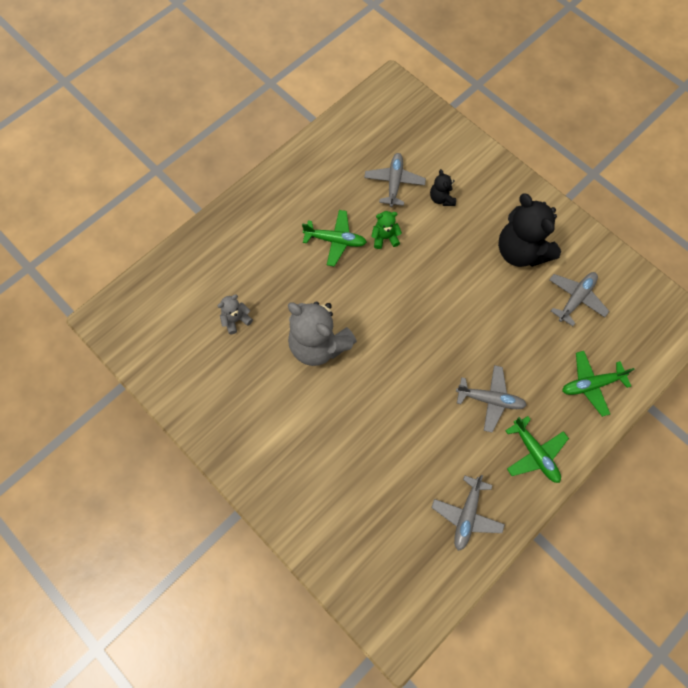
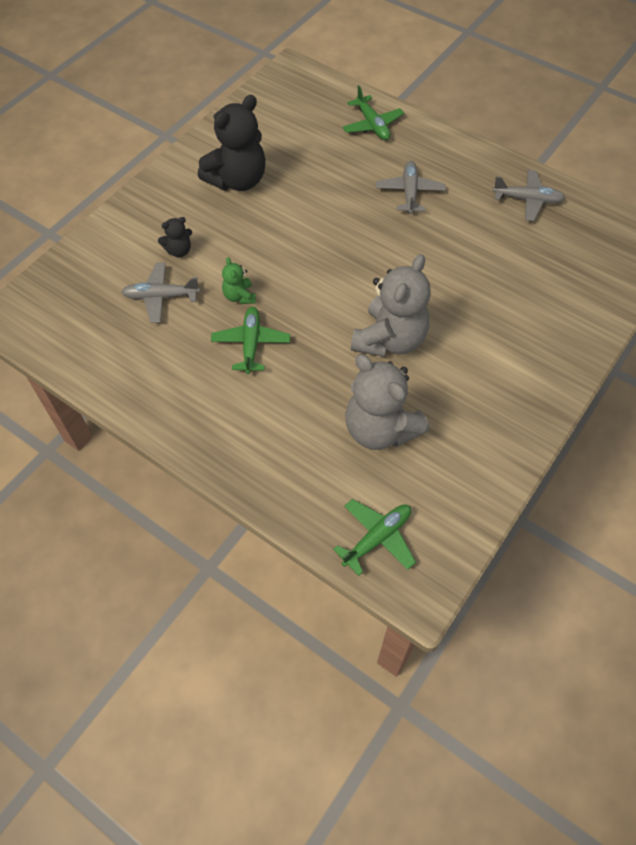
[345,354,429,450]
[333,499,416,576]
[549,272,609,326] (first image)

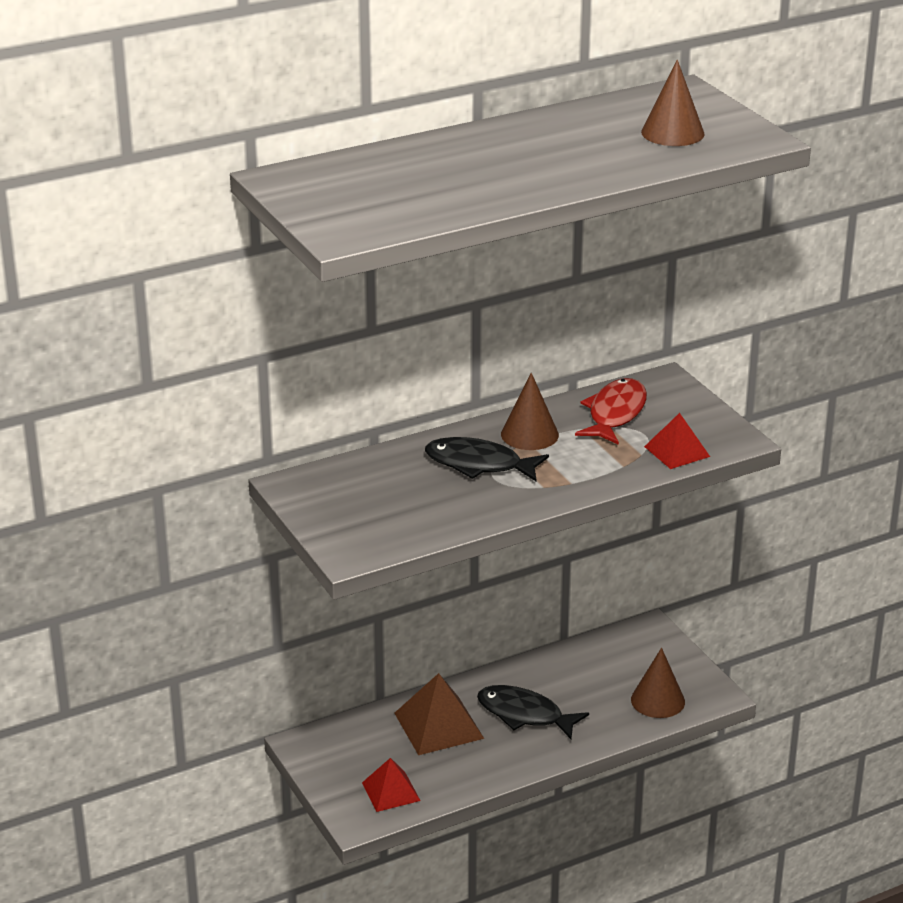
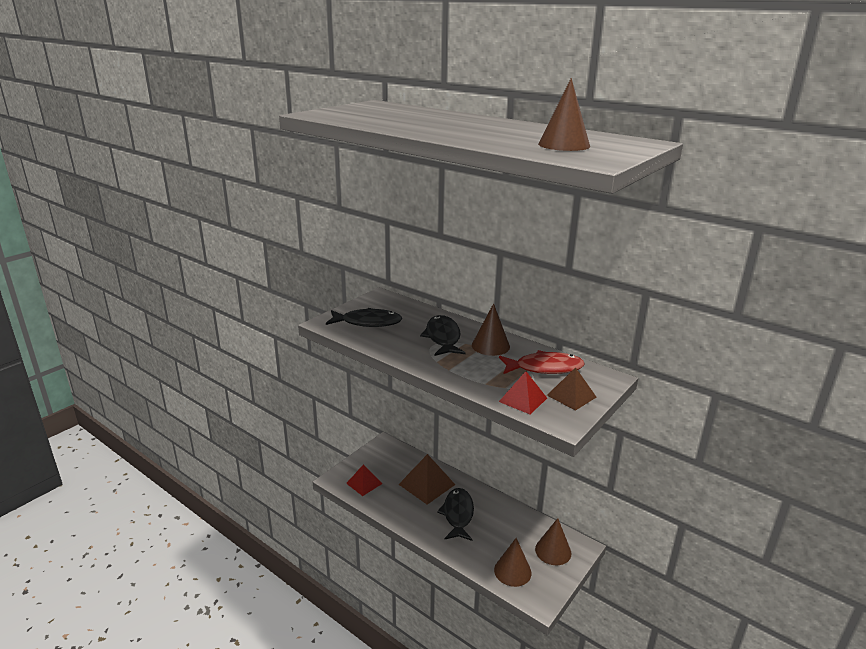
[326,308,402,327]
[535,518,571,565]
[547,367,596,411]

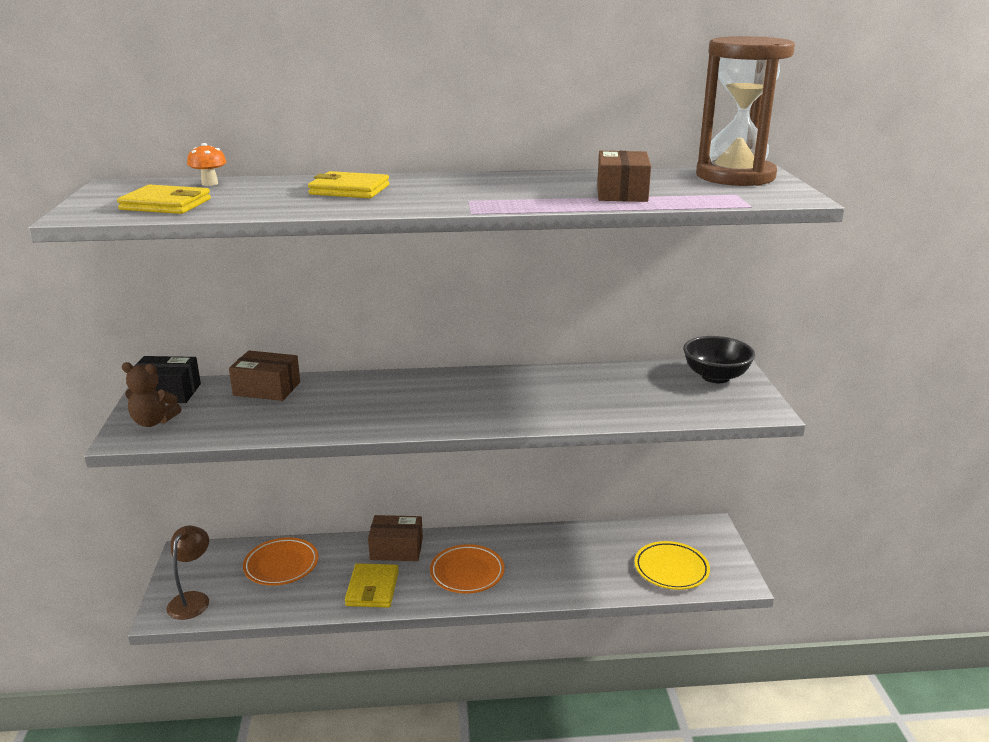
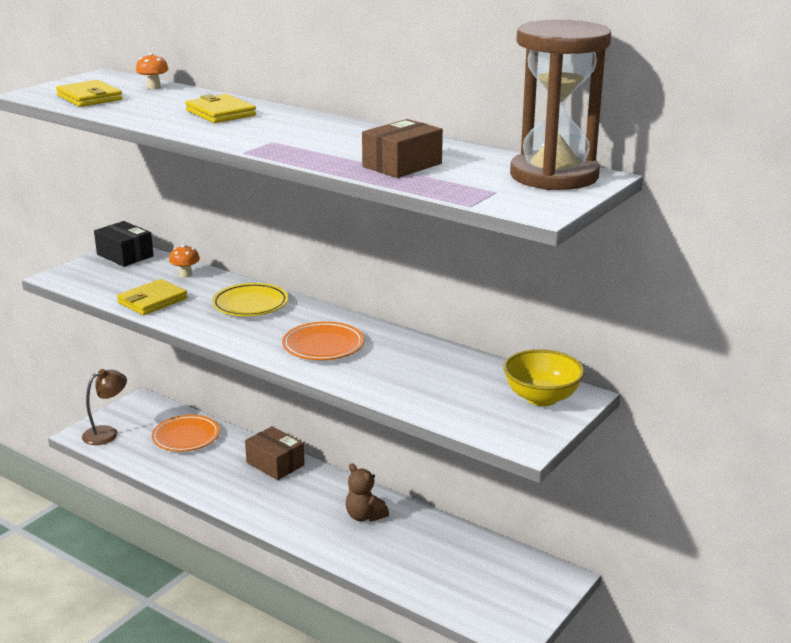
[346,463,389,522]
[169,245,200,278]
[117,279,188,315]
[282,322,364,360]
[212,283,288,316]
[503,349,584,406]

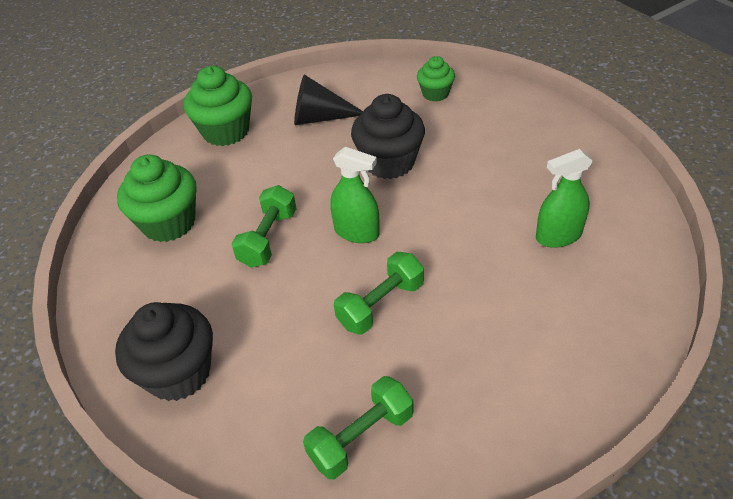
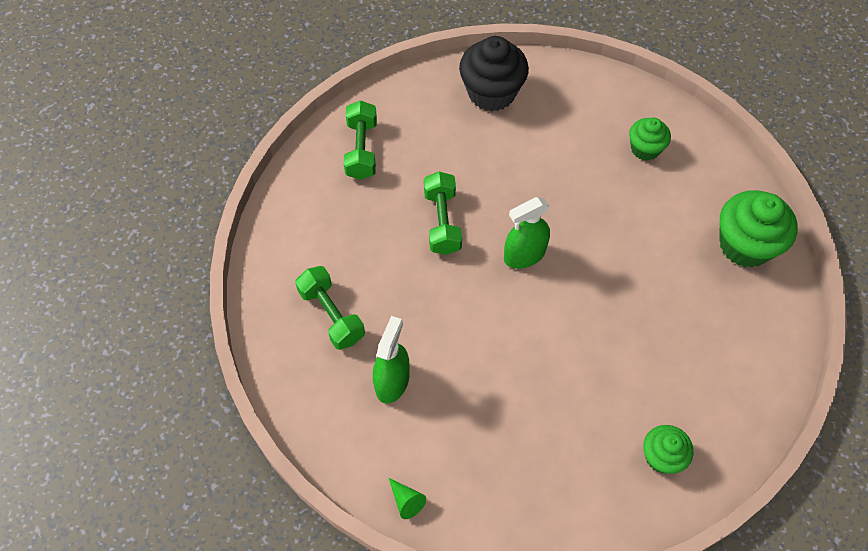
[629,117,671,161]
[295,266,365,350]
[294,75,363,125] (first image)
[351,94,425,179] (first image)
[389,478,426,519]

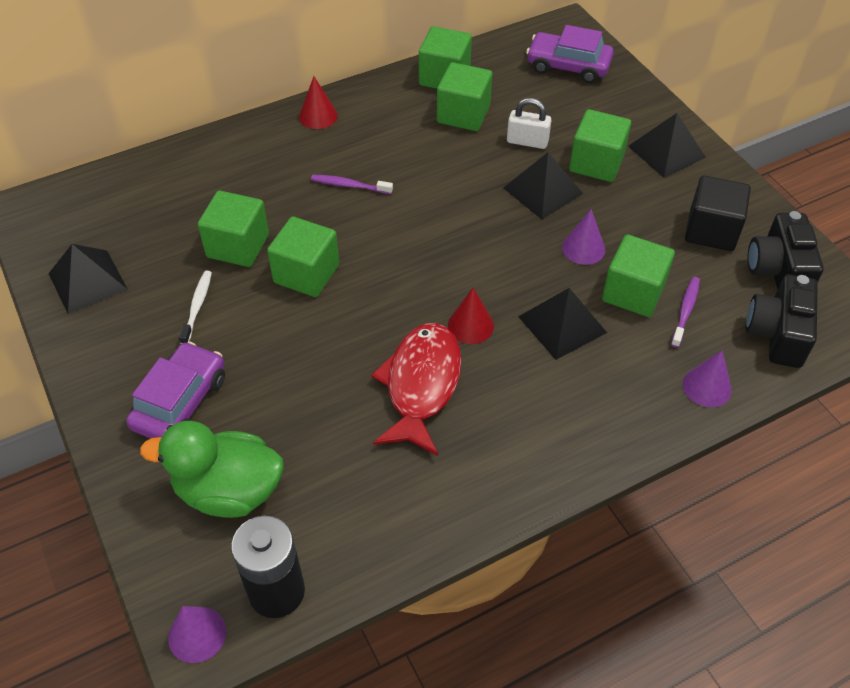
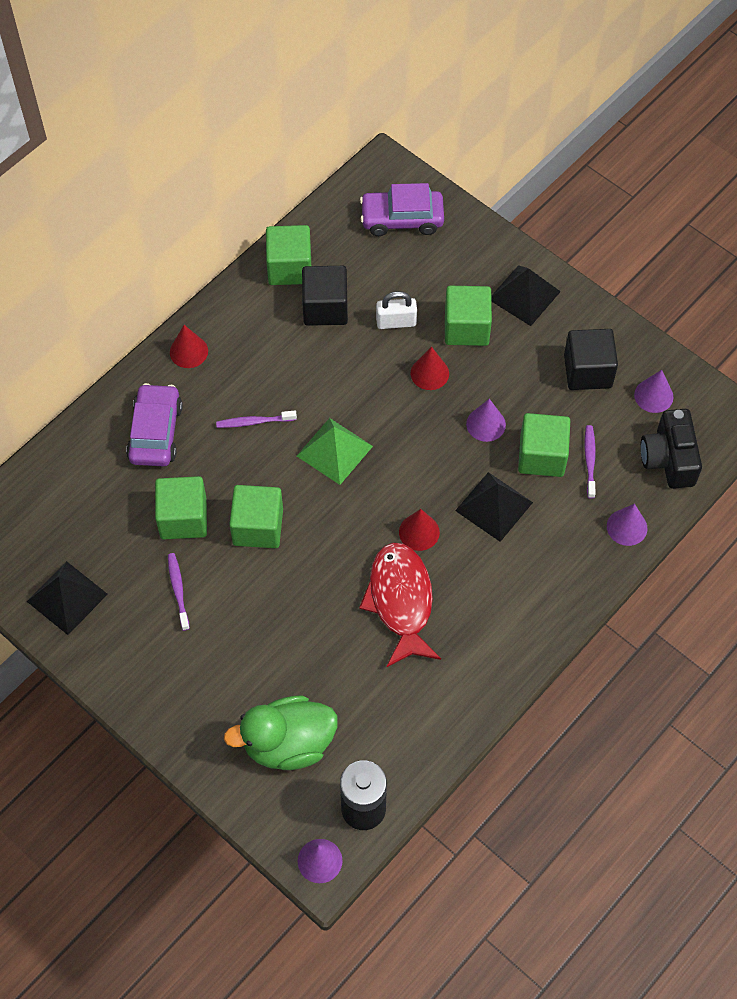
[126,383,183,467]
[168,553,190,631]
[302,266,348,326]
[411,347,449,390]
[634,370,673,413]
[297,418,373,485]

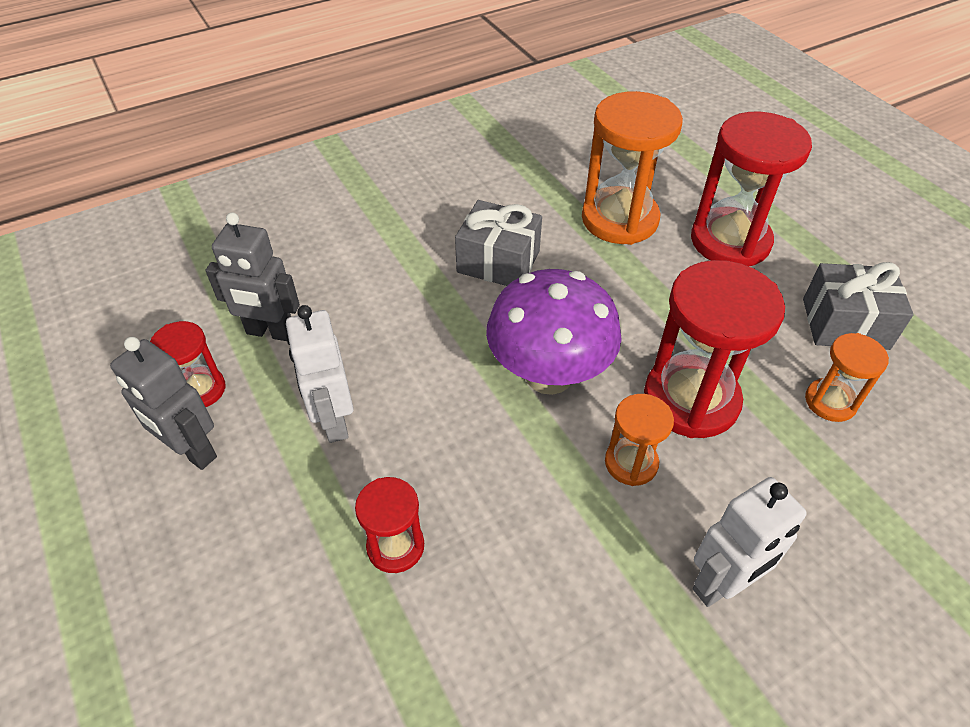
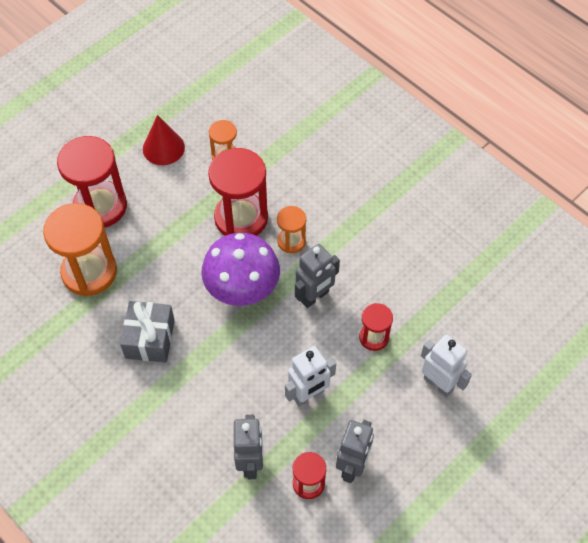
[421,335,472,397]
[143,115,185,165]
[295,244,340,308]

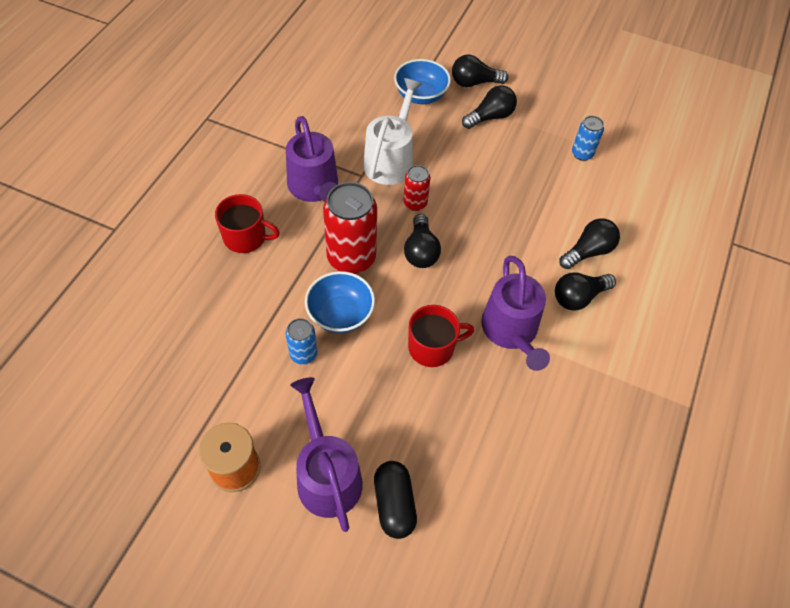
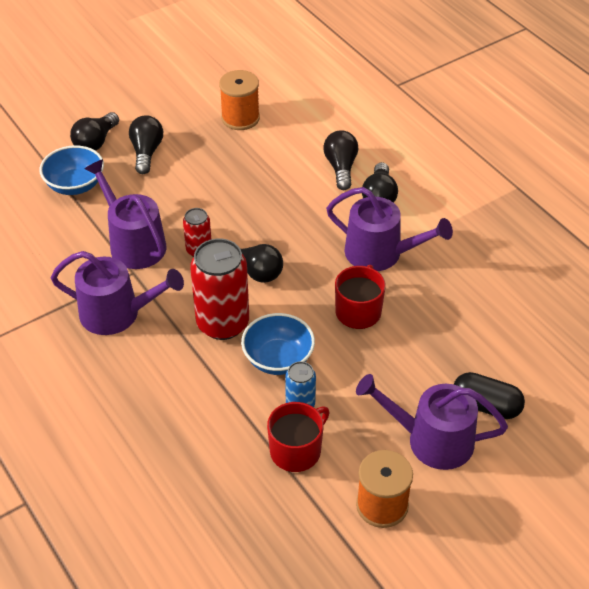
[267,402,329,472]
[85,159,166,269]
[219,70,260,130]

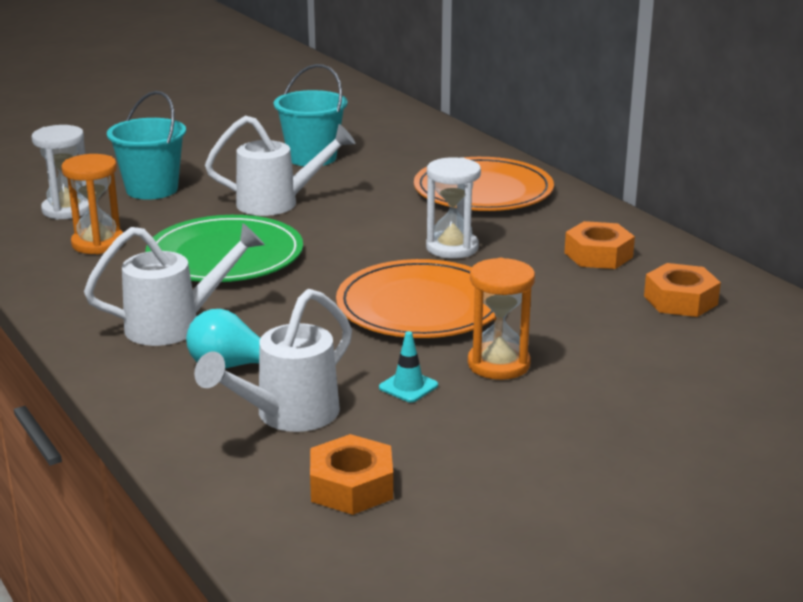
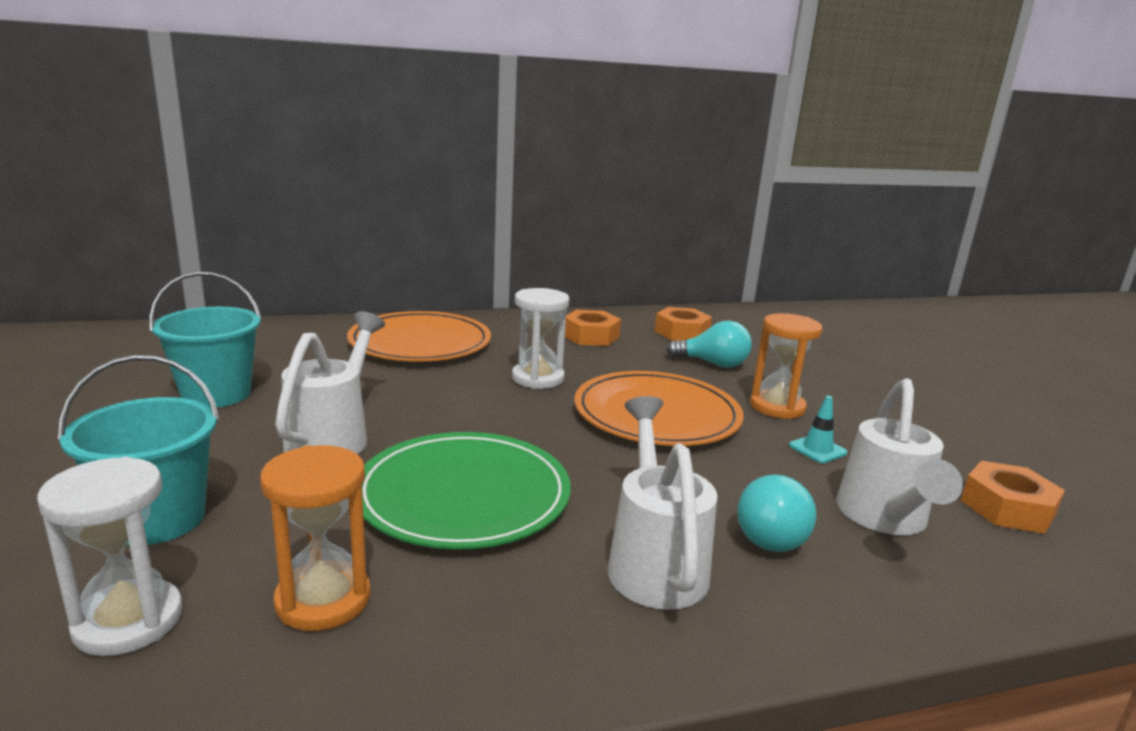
[837,378,963,535]
[666,321,752,368]

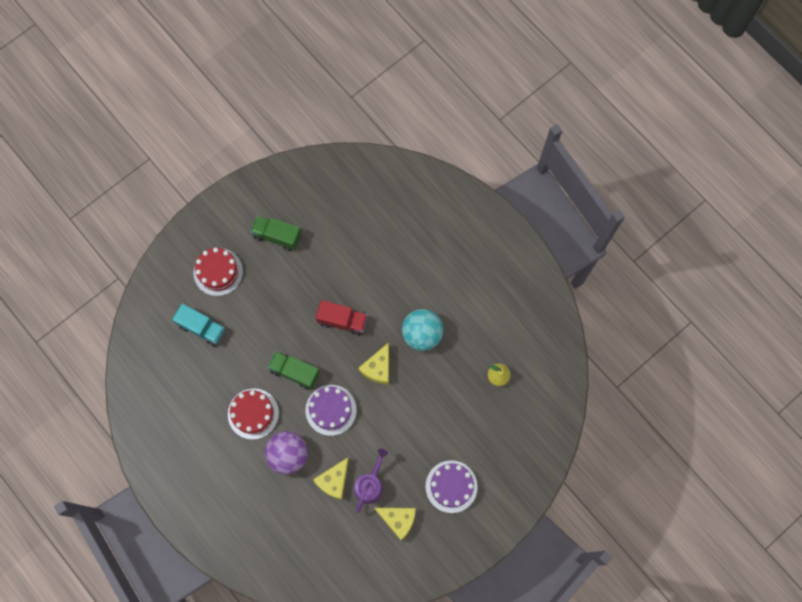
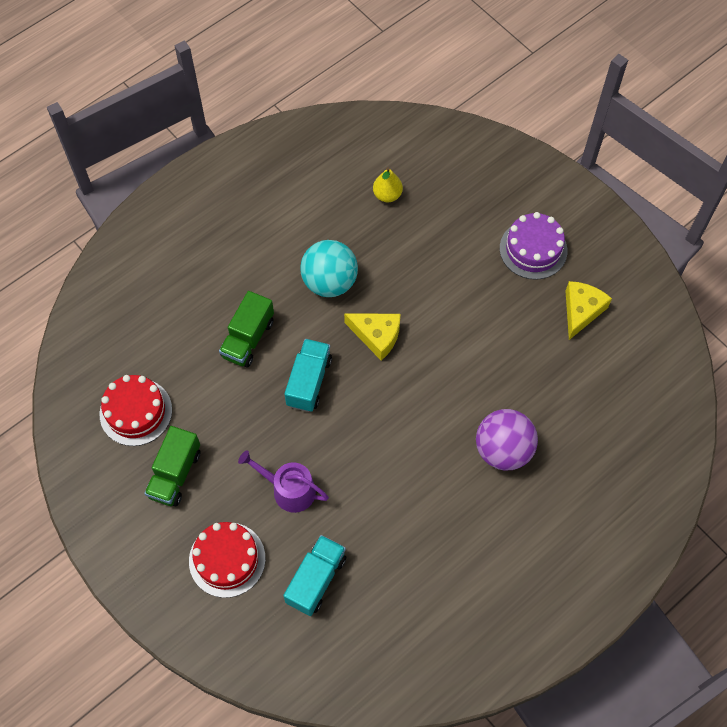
[100,375,172,446]
[219,291,274,367]
[306,385,357,436] (first image)
[313,458,349,500] (first image)
[284,339,332,412]
[238,450,329,513]

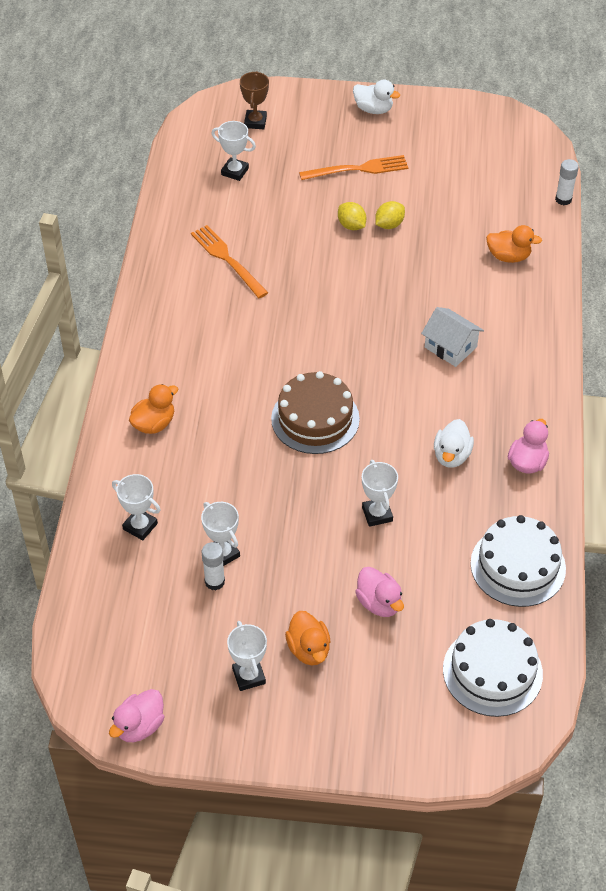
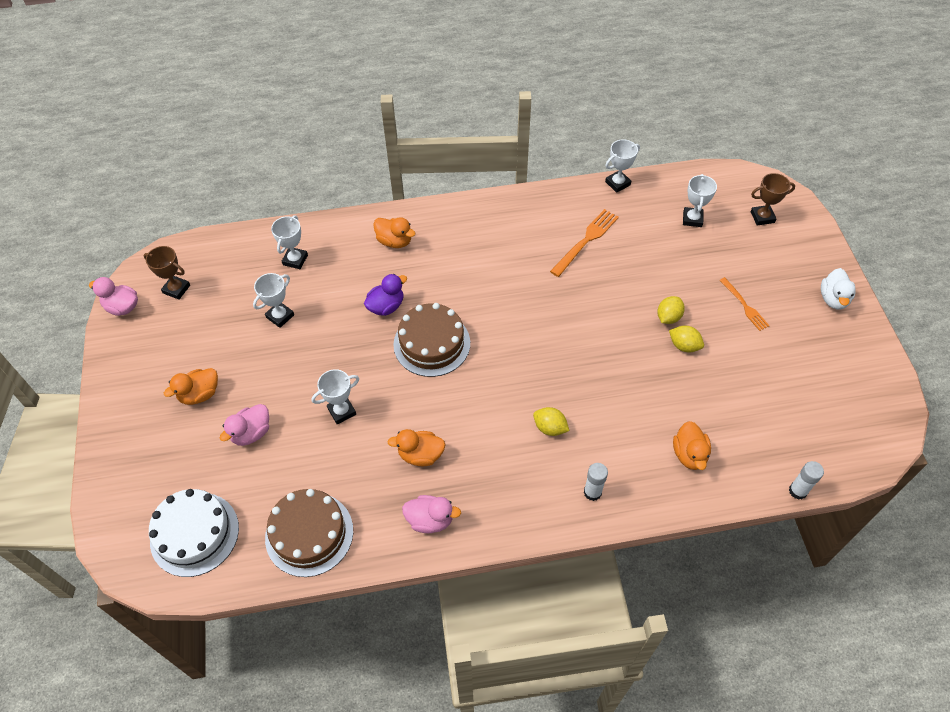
[584,463,608,501]
[605,139,640,193]
[720,277,769,331]
[533,407,569,436]
[387,429,446,466]
[265,489,353,577]
[143,246,190,299]
[364,274,407,316]

